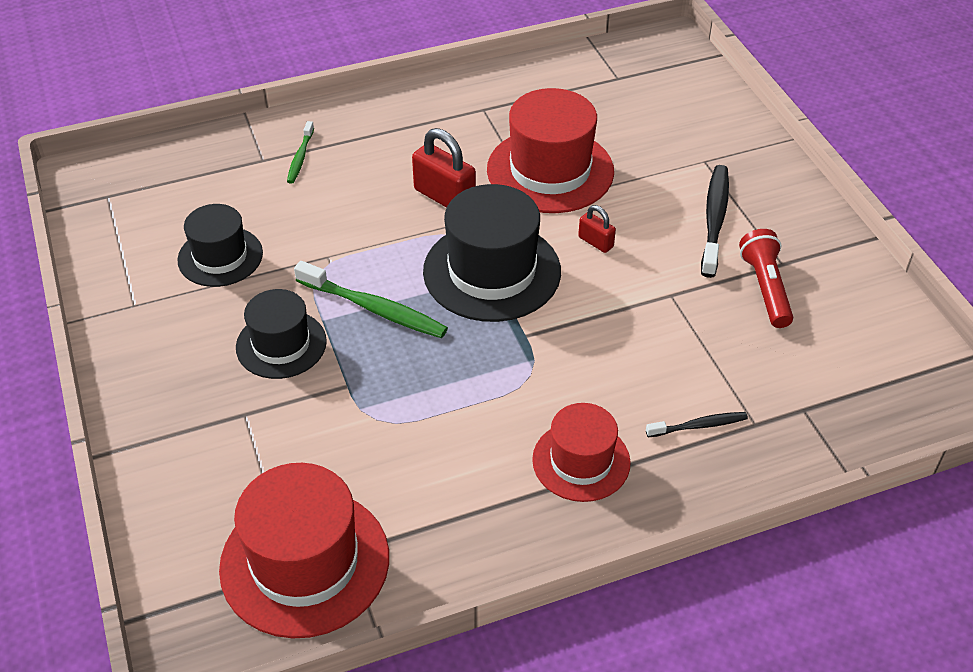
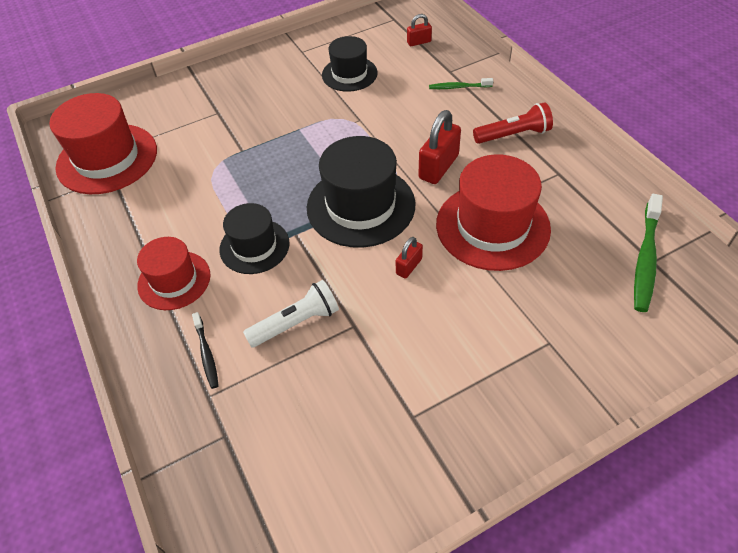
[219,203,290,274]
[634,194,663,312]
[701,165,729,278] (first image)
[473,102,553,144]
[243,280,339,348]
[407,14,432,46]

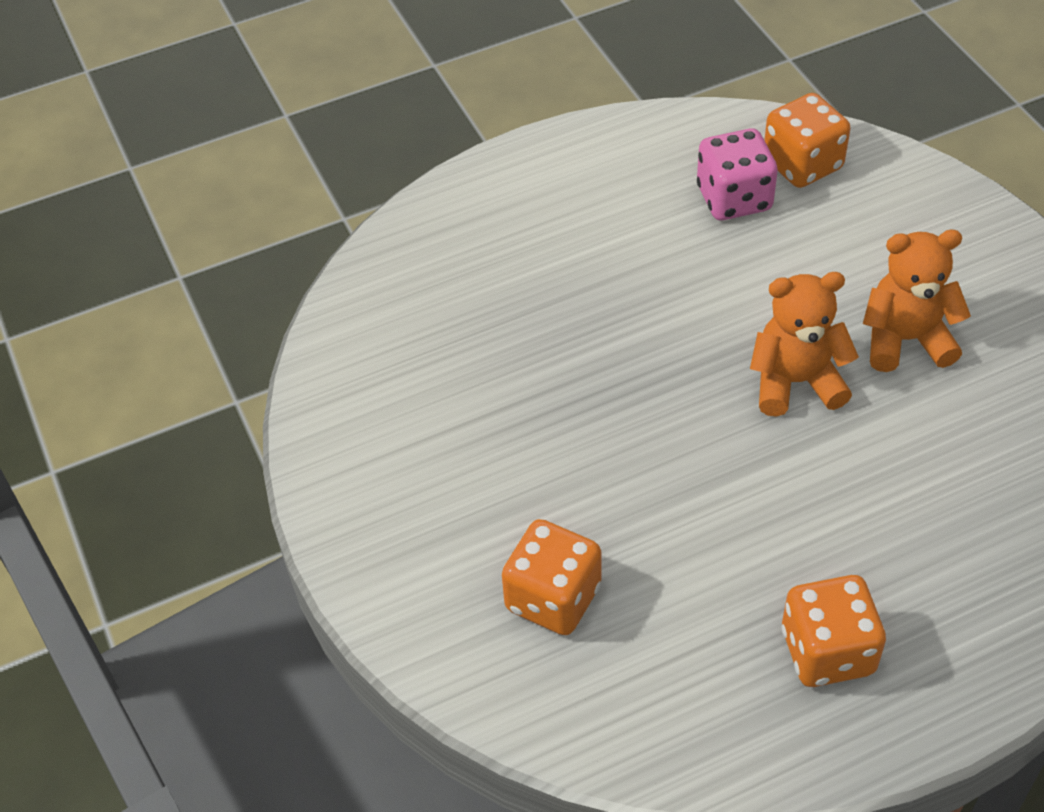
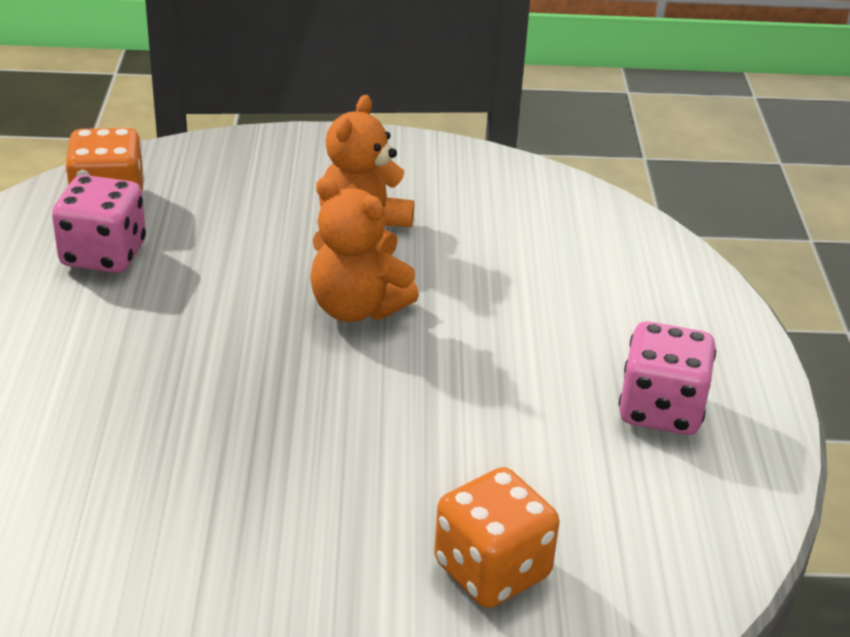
[310,177,419,322]
[619,321,716,435]

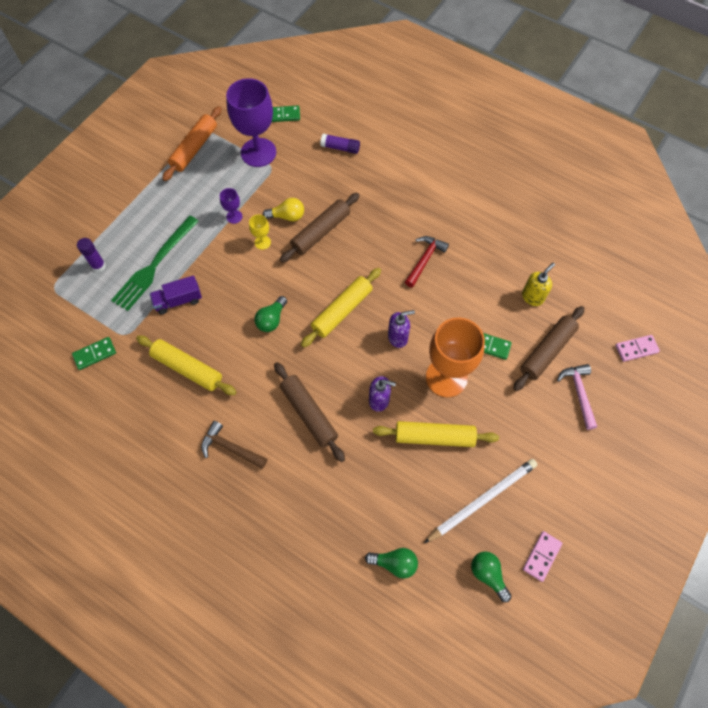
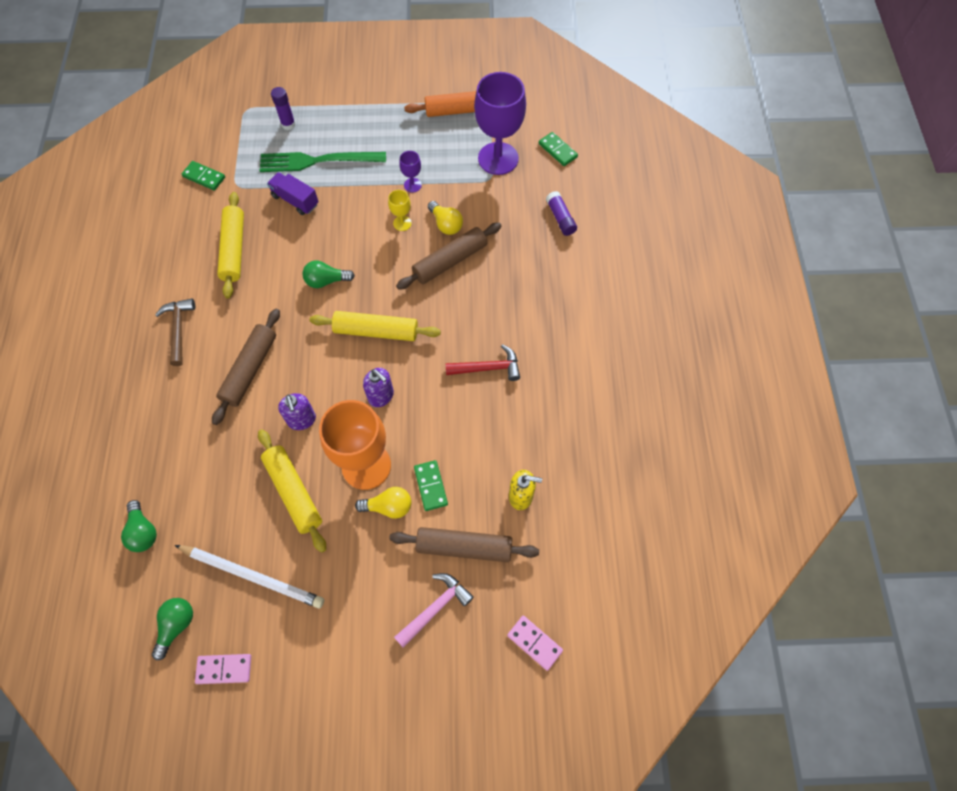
[396,223,501,290]
[355,487,411,519]

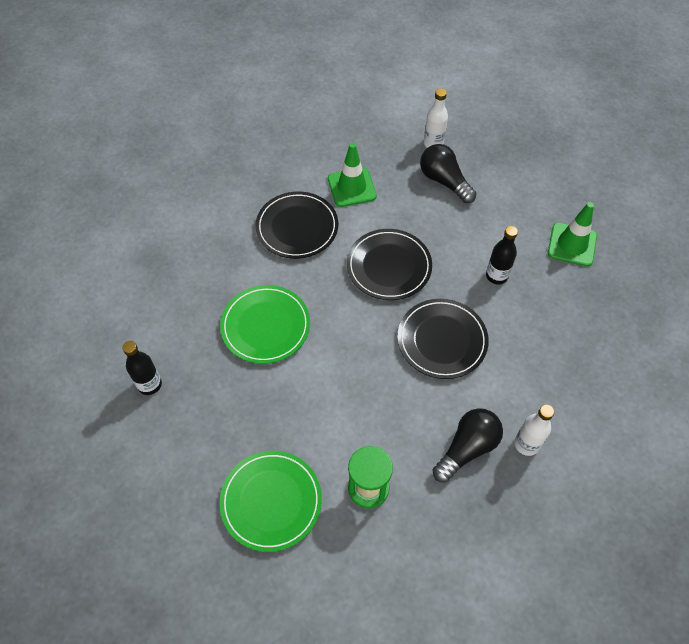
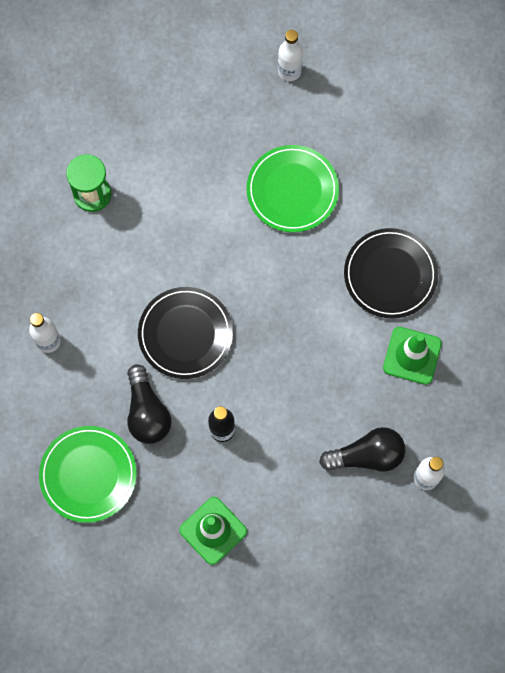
[278,30,303,81]
[39,426,137,523]
[347,229,432,300] (first image)
[127,364,171,444]

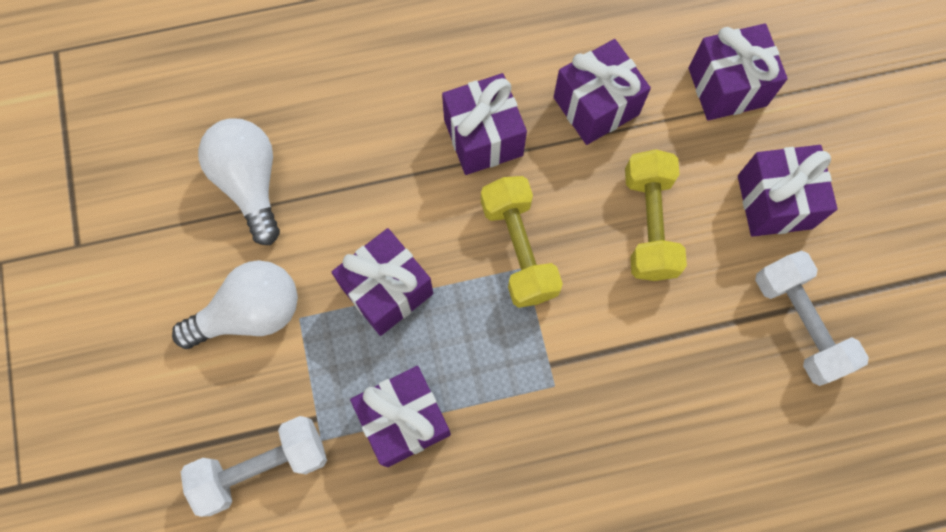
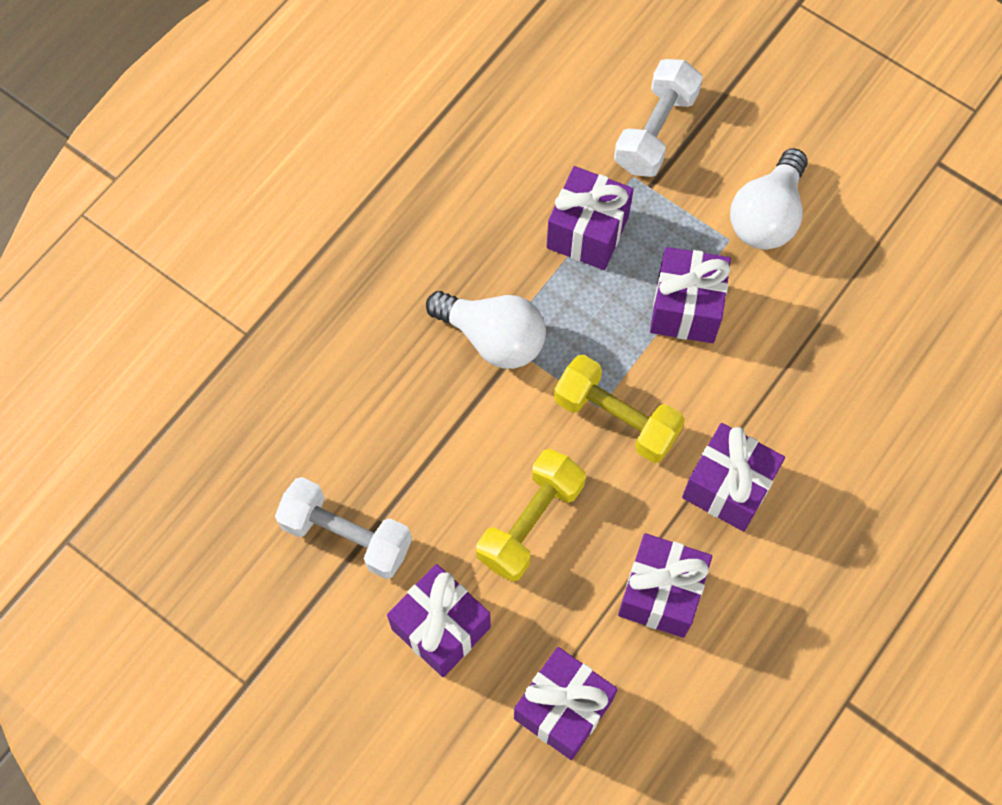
[426,291,546,369]
[476,449,586,582]

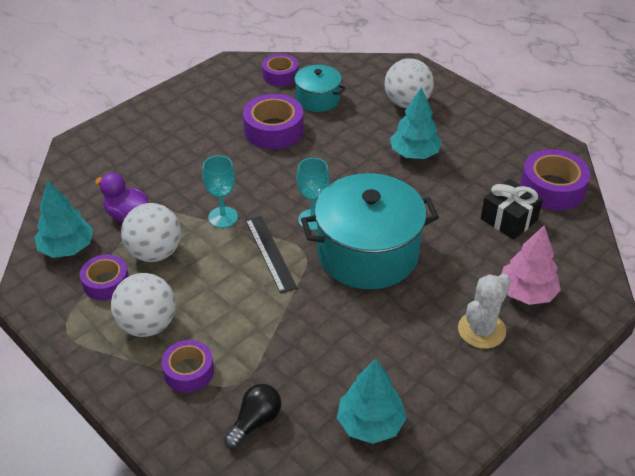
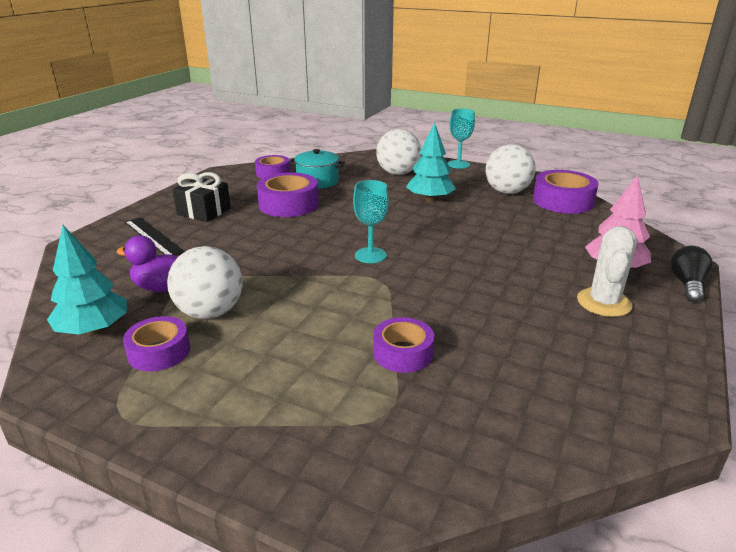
[486,144,536,194]
[373,317,434,373]
[448,109,475,169]
[670,246,713,302]
[125,217,185,256]
[301,173,439,289] (first image)
[337,358,406,444] (first image)
[172,172,231,222]

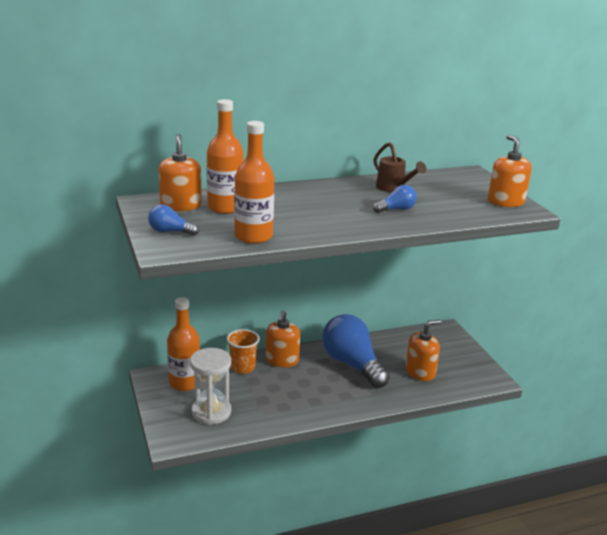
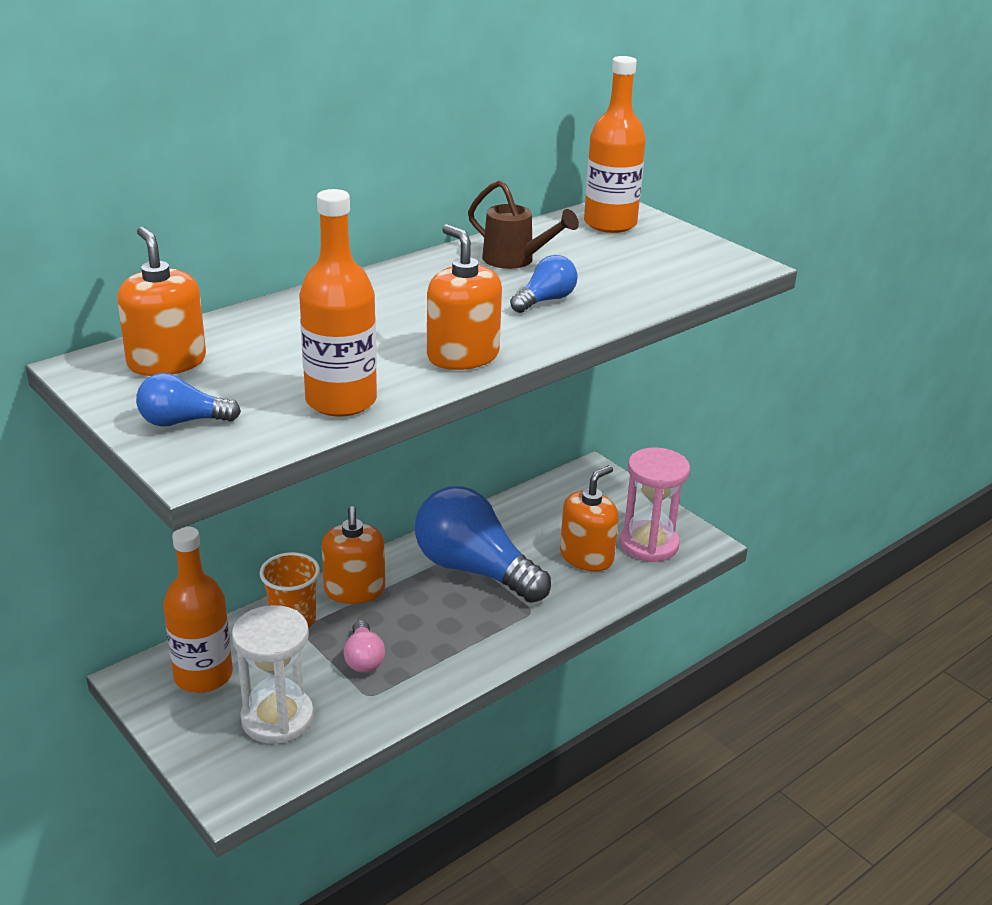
[584,56,646,233]
[427,224,502,370]
[343,620,385,673]
[620,448,690,562]

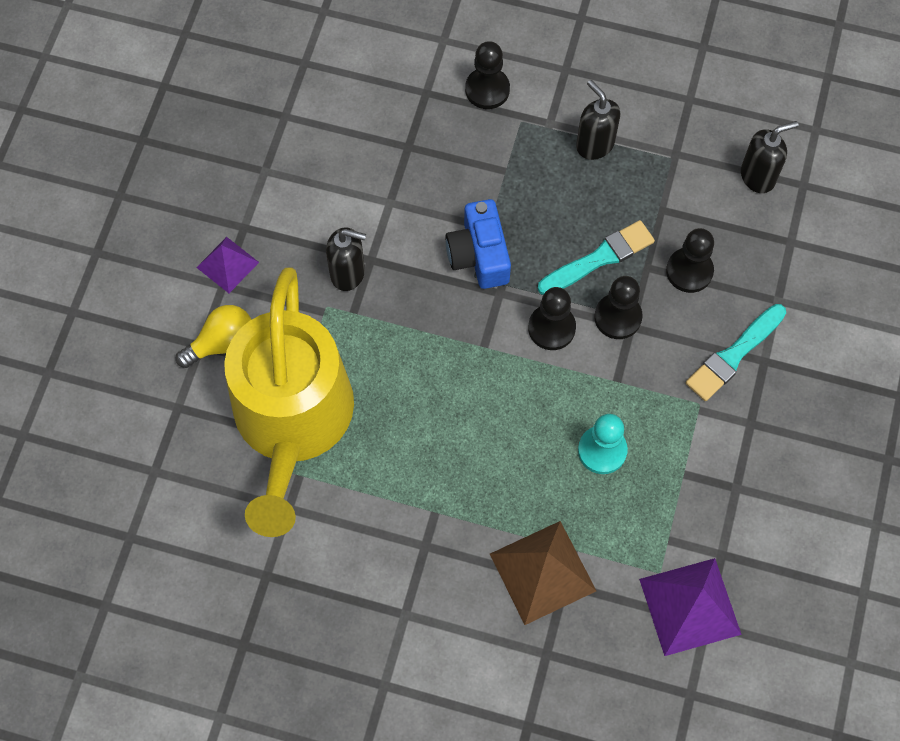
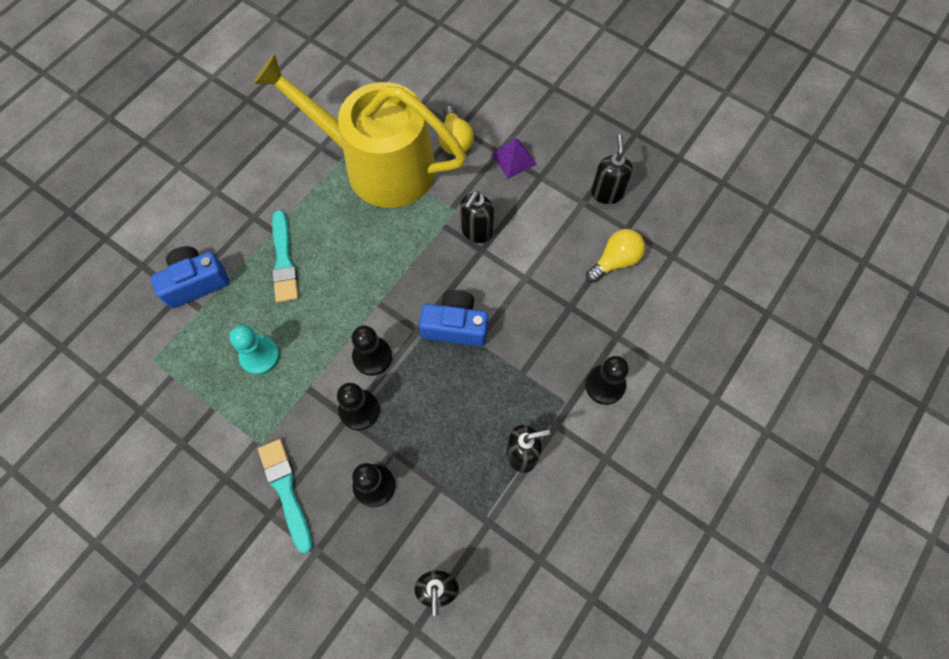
[151,246,229,308]
[272,210,299,303]
[639,558,742,656] (first image)
[586,229,645,283]
[591,135,633,204]

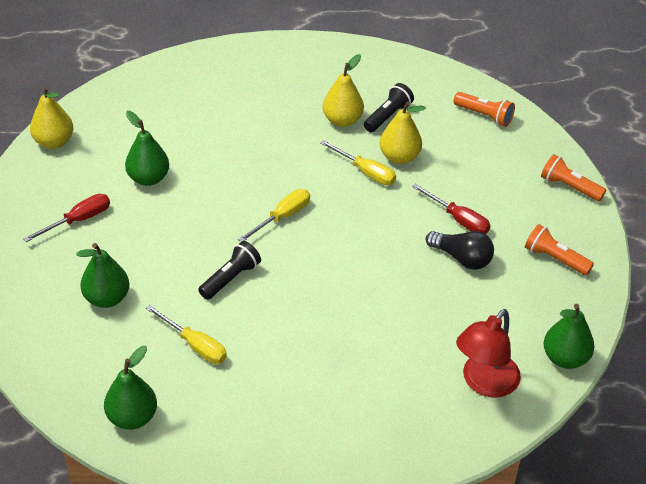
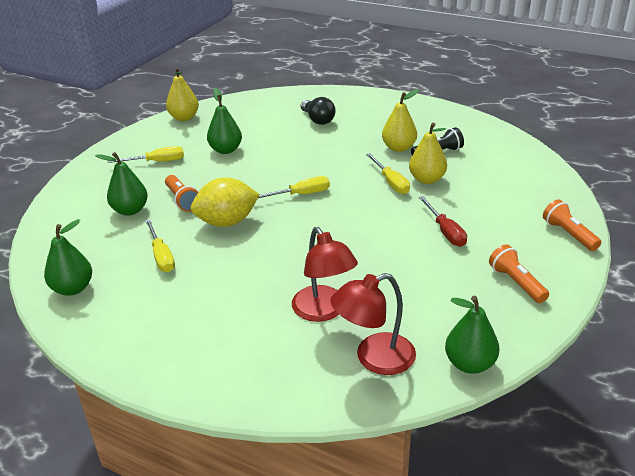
[108,146,184,163]
[191,178,260,227]
[300,97,336,125]
[165,175,198,212]
[292,227,358,322]

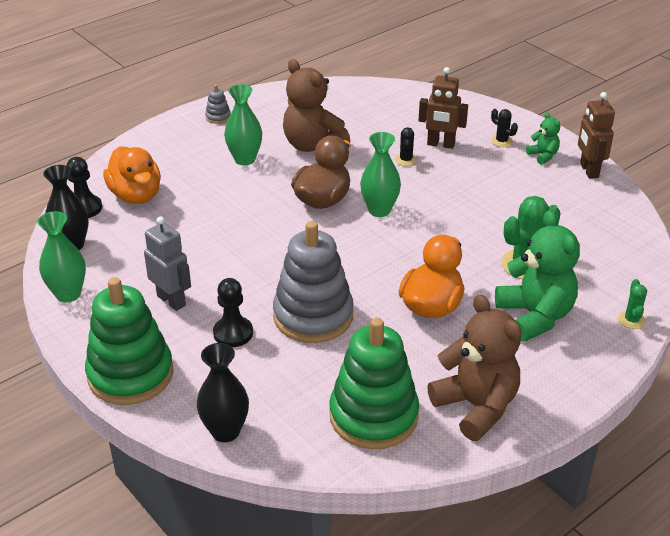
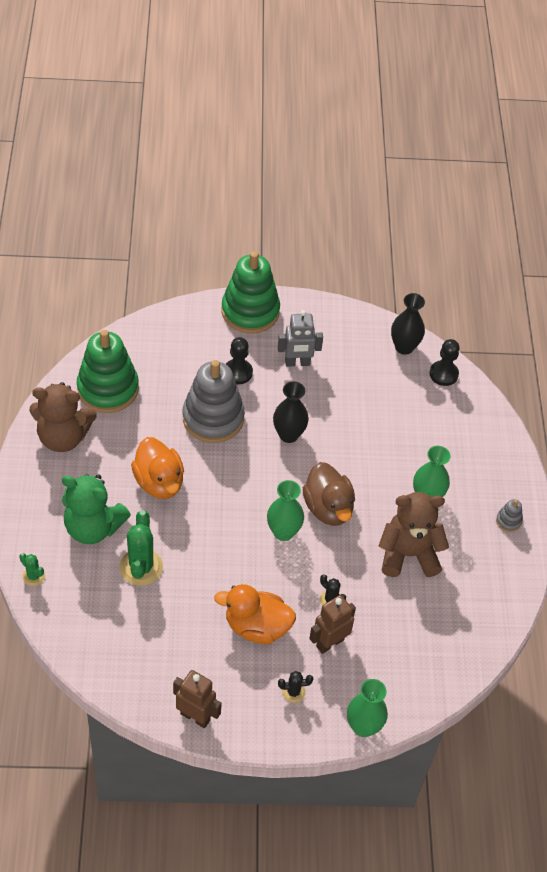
[347,679,388,737]
[214,584,296,644]
[273,381,309,443]
[526,112,560,165] (first image)

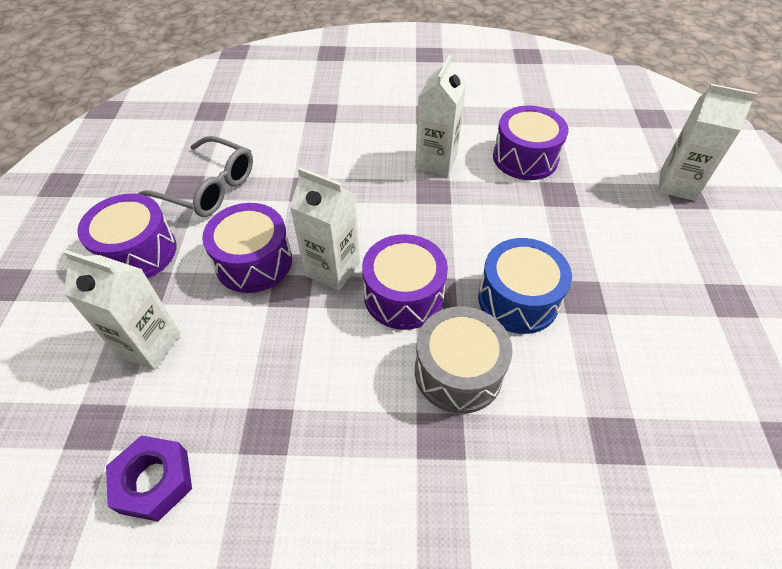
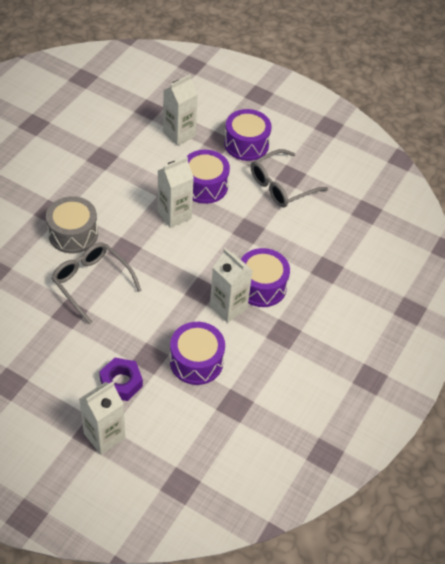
[99,358,143,401]
[241,248,290,307]
[51,243,142,324]

